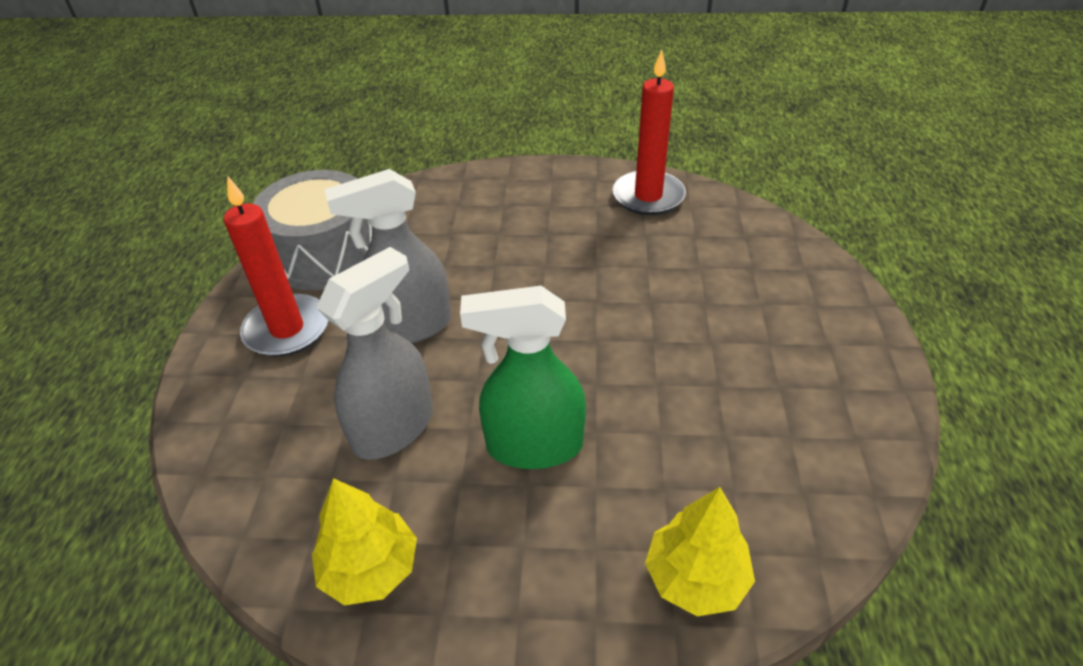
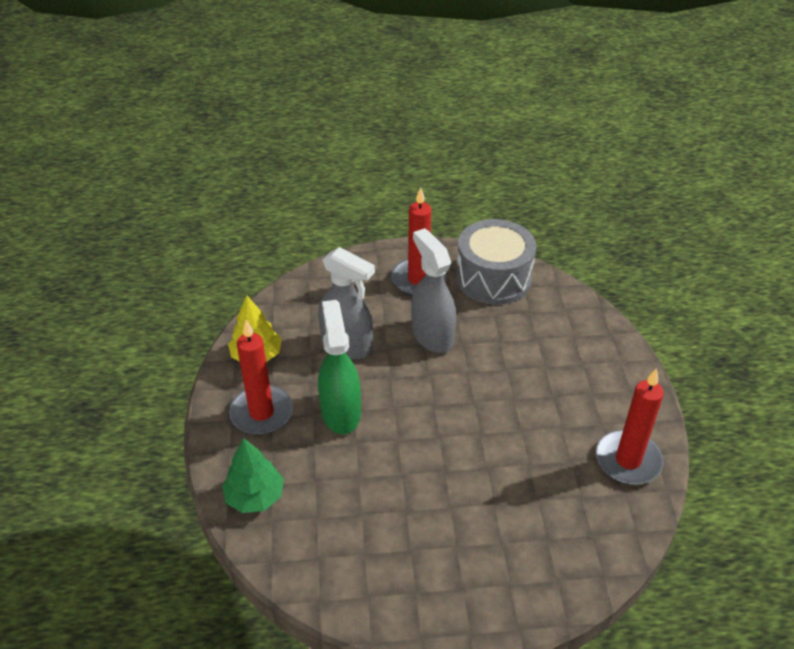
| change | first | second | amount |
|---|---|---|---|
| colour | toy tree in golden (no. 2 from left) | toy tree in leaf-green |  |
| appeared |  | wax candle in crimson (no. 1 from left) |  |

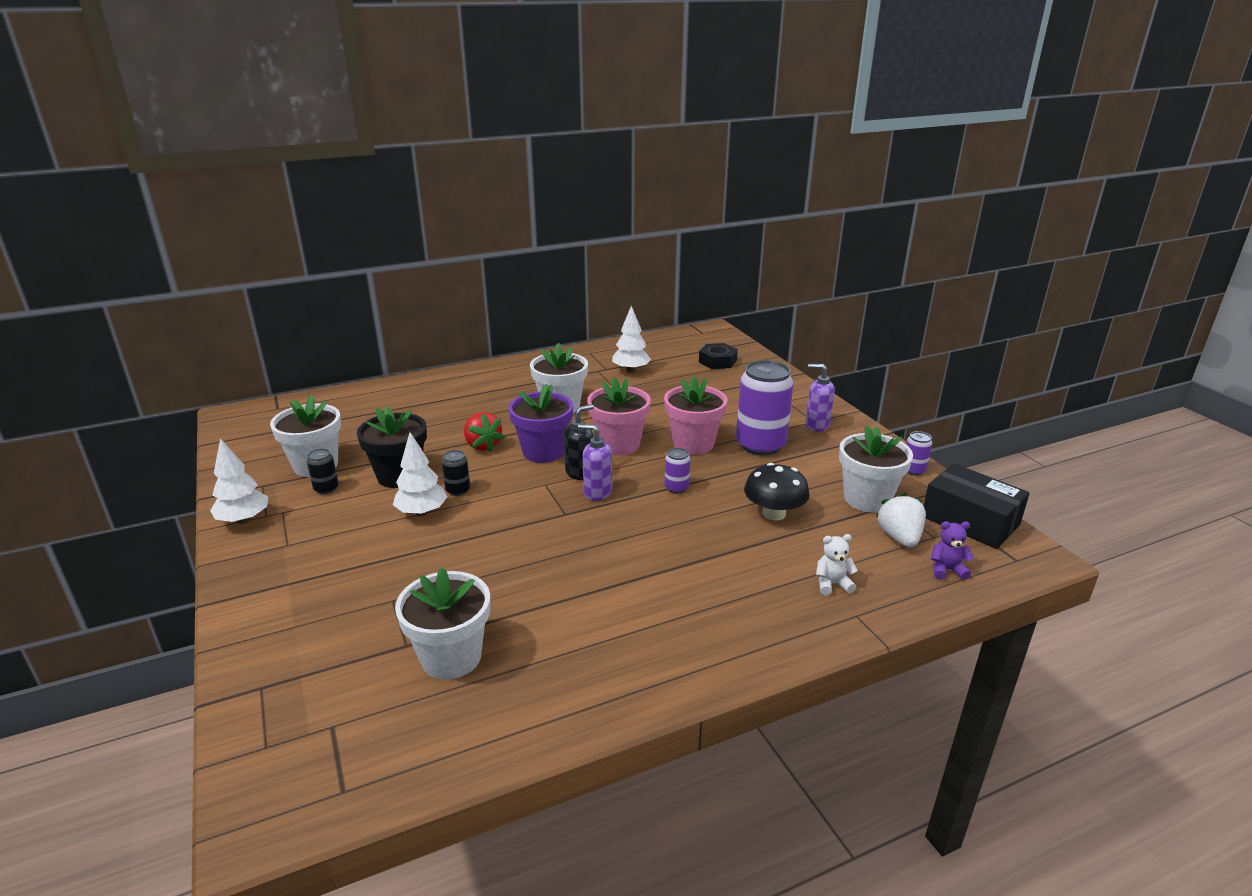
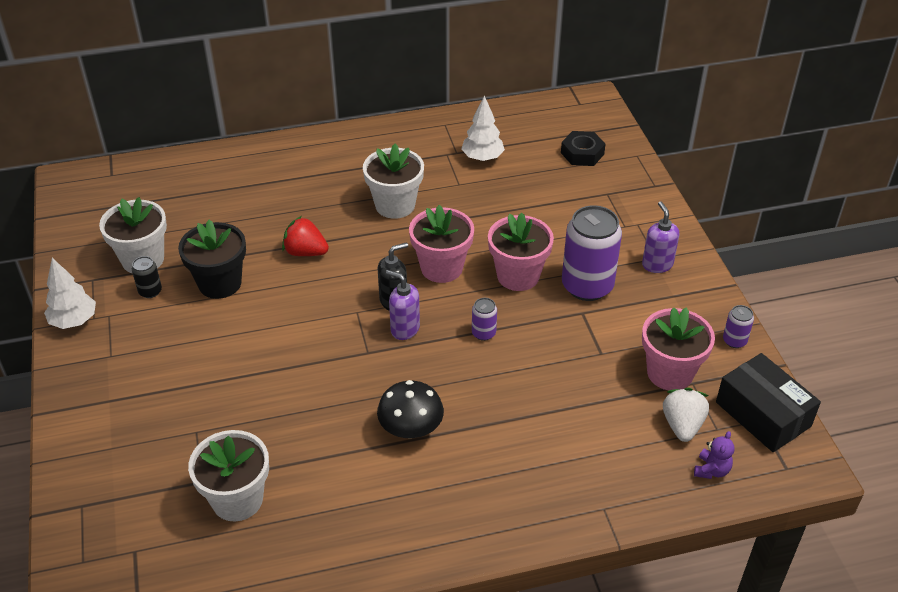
| change | first | second | amount |
|---|---|---|---|
| spun | strawberry in crimson |  | 135 degrees clockwise |
| relocated | fungus in ebony |  |  |
| spun | soap dispenser in royal purple (no. 2 from left) |  | 45 degrees clockwise |
| colour | plant pot in white (no. 4 from left) | plant pot in rosy (no. 3 from left) |  |
| spun | teddy bear in royal purple |  | 105 degrees clockwise |
| missing | toy tree in white (no. 2 from left) |  |  |
| missing | tin in ebony (no. 2 from left) |  |  |
| missing | plant pot in royal purple |  |  |
| missing | teddy bear in white |  |  |

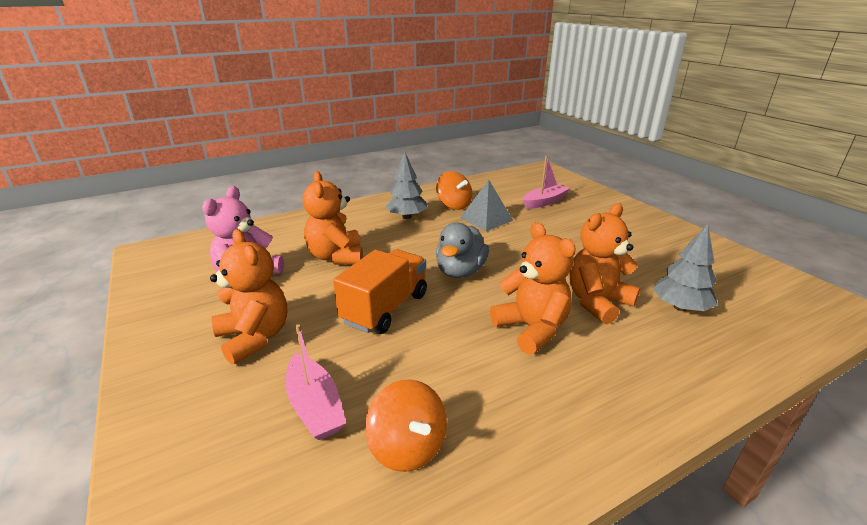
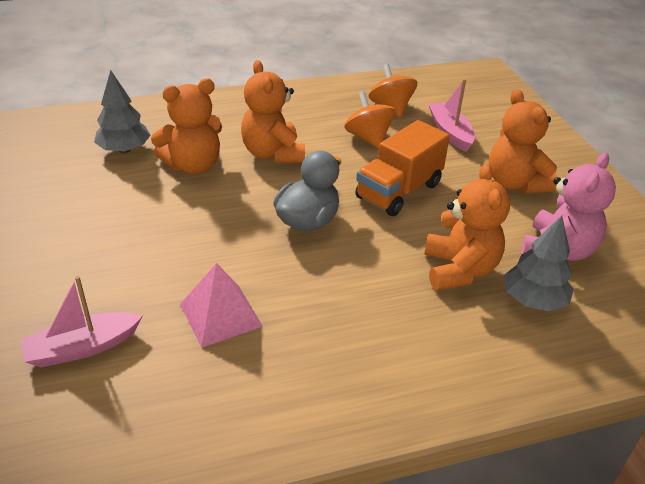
| change | first | second | amount |
|---|---|---|---|
| colour | pyramid shape in ash-grey | pyramid shape in rosy |  |
| relocated | toy top in orange (no. 2 from left in the first image) | toy top in orange (no. 1 from left) |  |
| relocated | toy tree in ash-grey (no. 1 from left in the first image) | toy tree in ash-grey (no. 2 from left) |  |

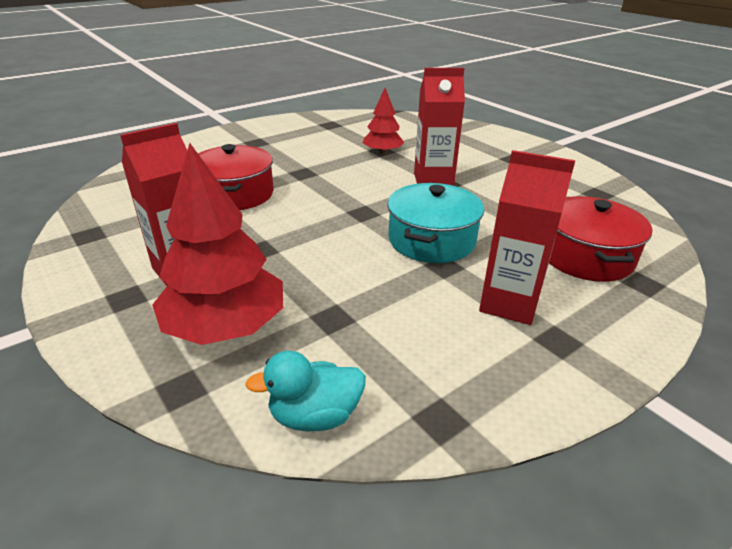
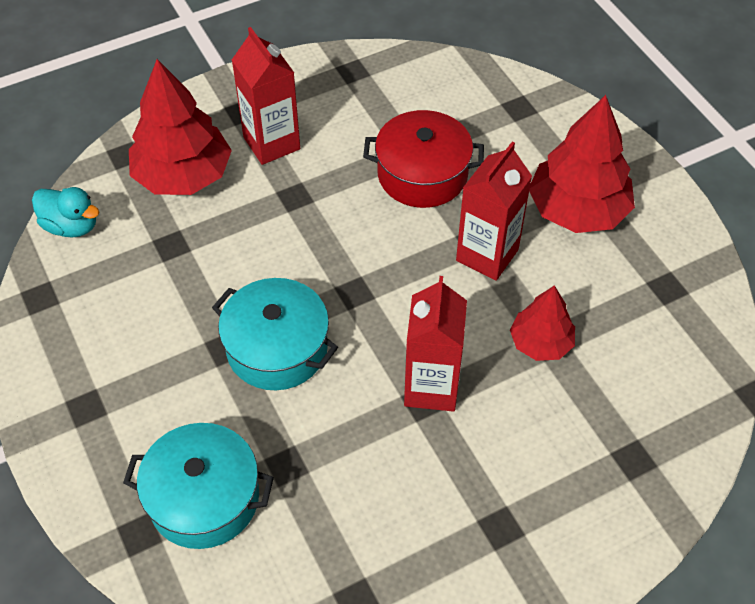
| change | first | second | amount |
|---|---|---|---|
| spun | toy duck in turquoise |  | 120 degrees clockwise |
| colour | pot in crimson (no. 2 from left) | pot in turquoise (no. 1 from left) |  |
| relocated | carton in crimson (no. 3 from left) |  |  |
| appeared |  | toy tree in crimson (no. 3 from left) |  |

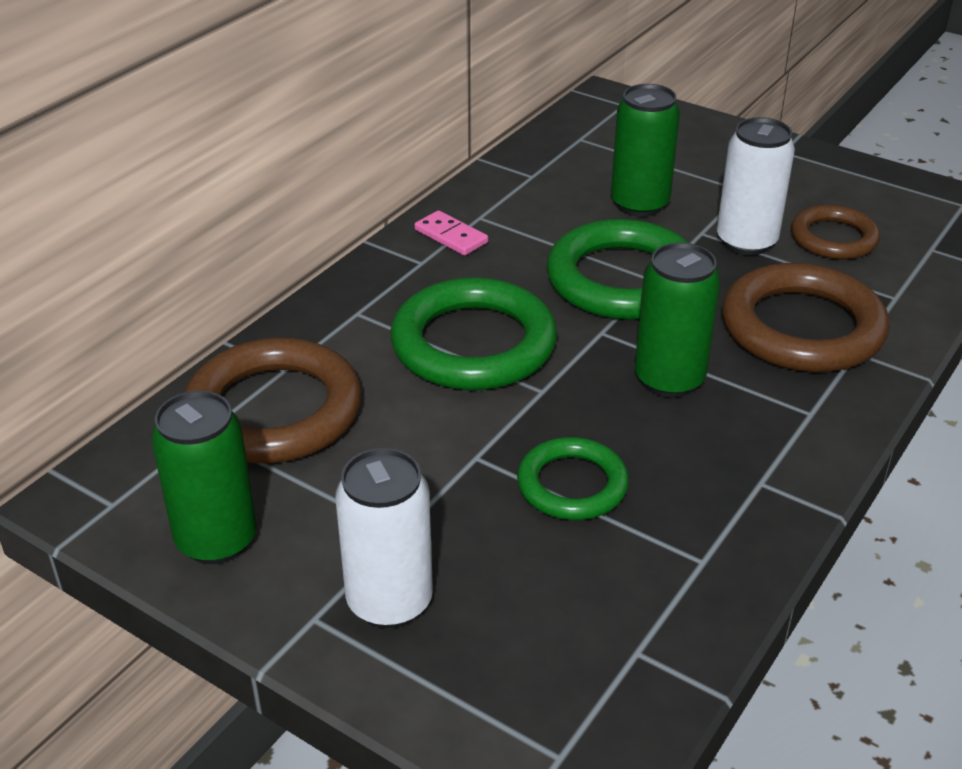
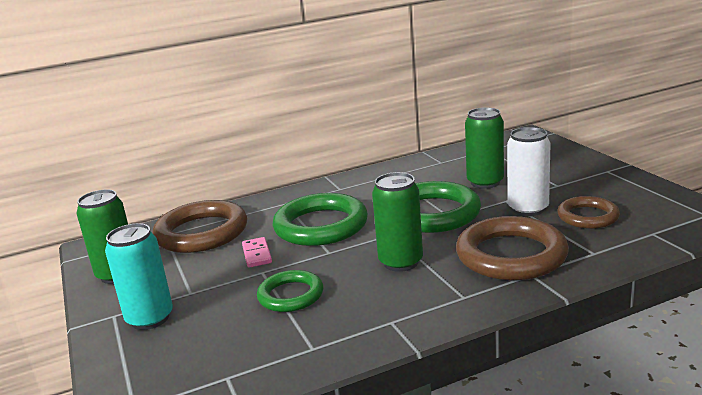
| change | first | second | amount |
|---|---|---|---|
| colour | tin in white (no. 1 from left) | tin in turquoise |  |
| relocated | domino piece in rosy |  |  |

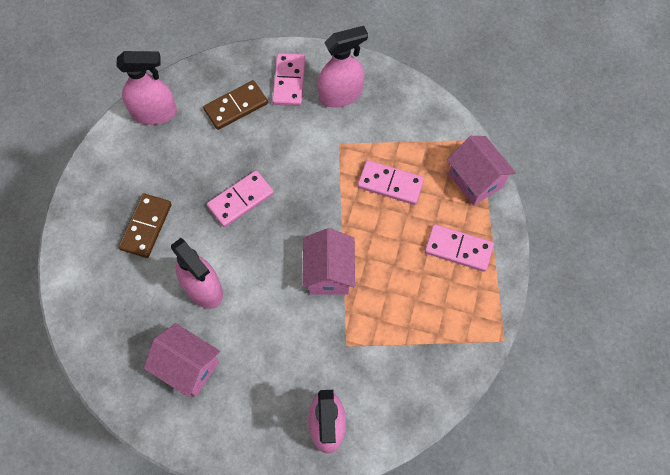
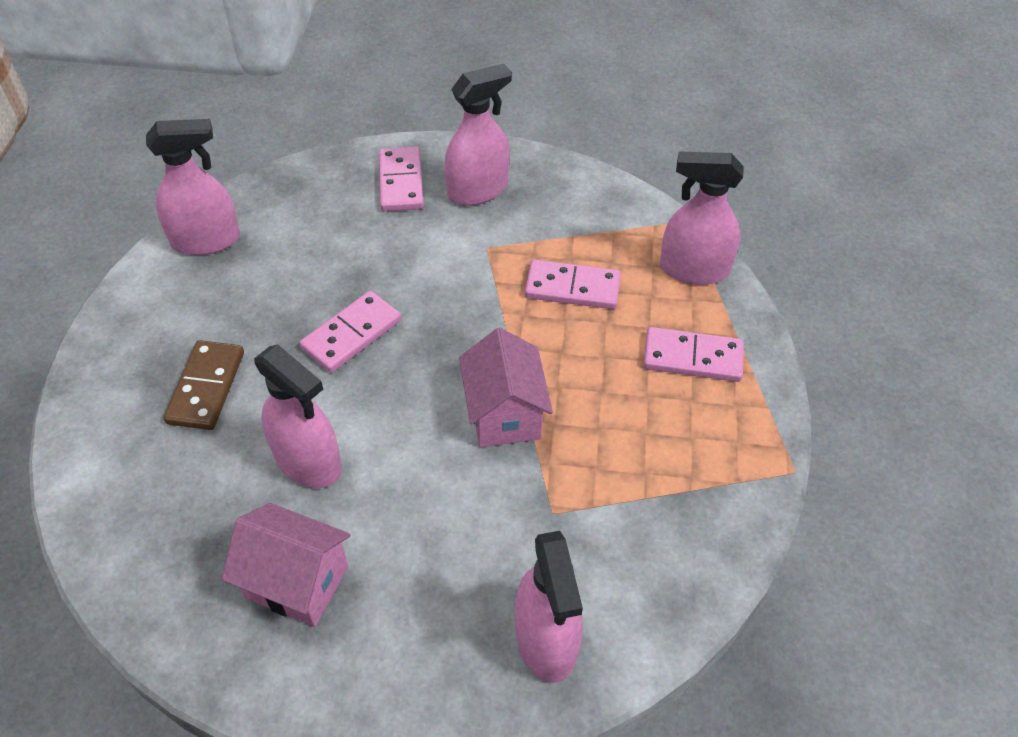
| change | first | second | amount |
|---|---|---|---|
| exchanged | cottage in rosy (no. 3 from left) | spray cleaner in rosy (no. 5 from left) |  |
| missing | domino piece in dark brown (no. 2 from left) |  |  |

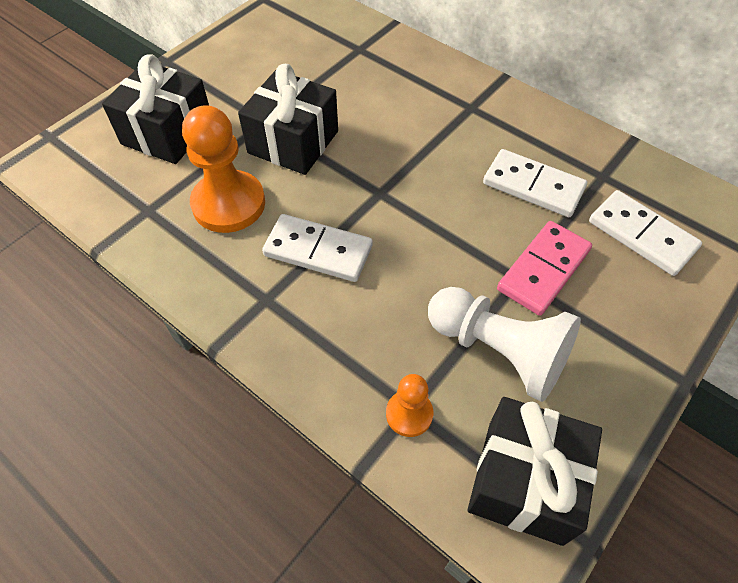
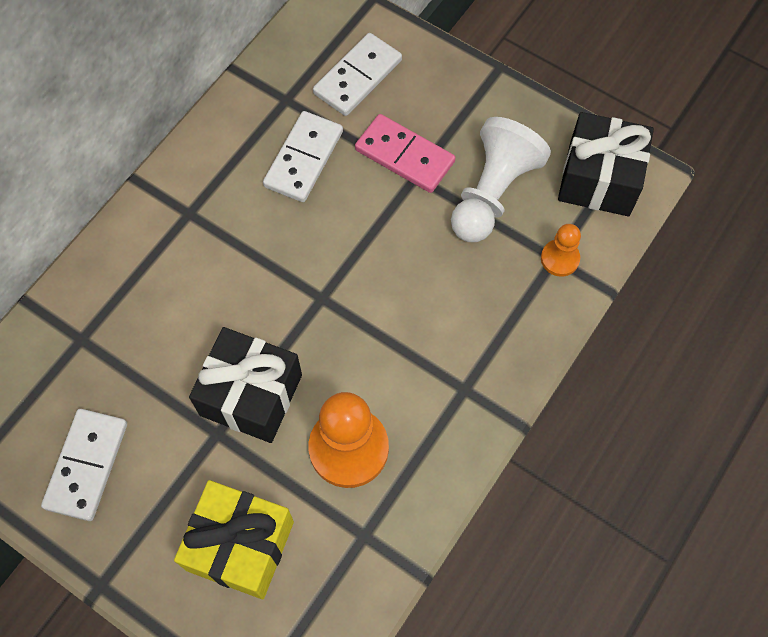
| change | first | second | amount |
|---|---|---|---|
| relocated | domino piece in white (no. 1 from left) |  |  |
| colour | present in ebony (no. 1 from left) | present in golden |  |

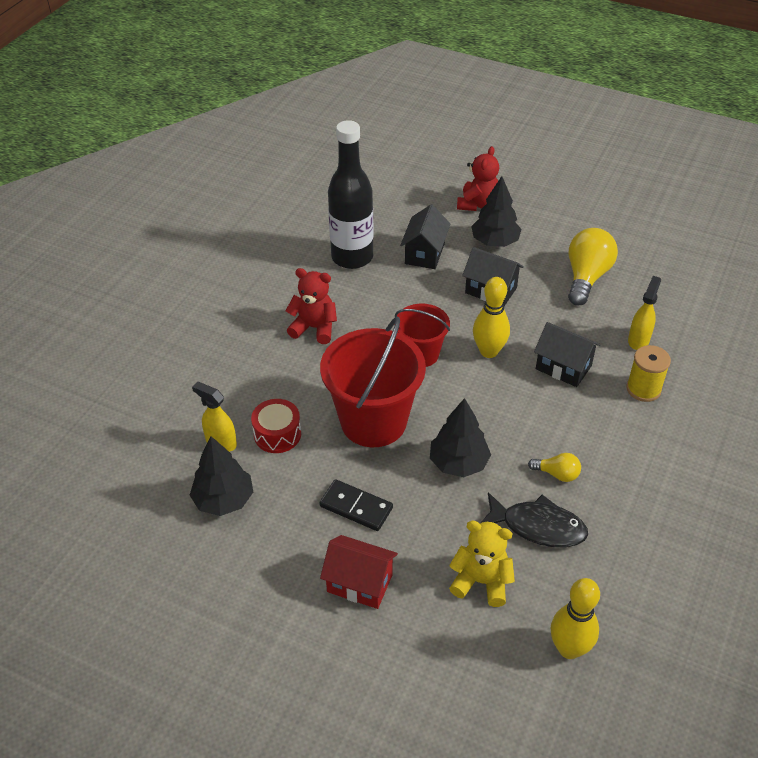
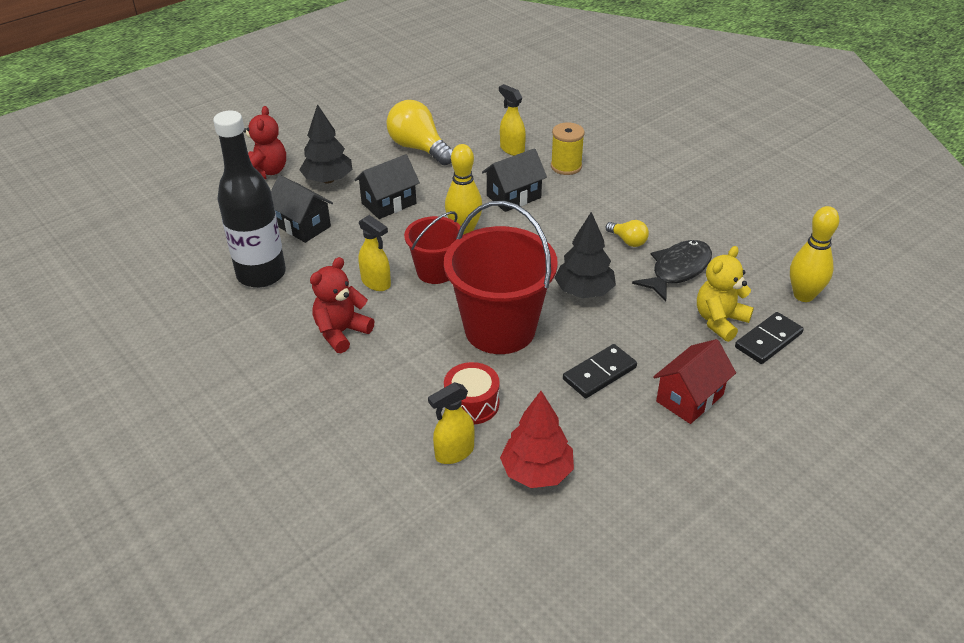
| change | first | second | amount |
|---|---|---|---|
| spun | teddy bear in crimson (no. 2 from left in the first image) | teddy bear in crimson (no. 1 from left) | 45 degrees clockwise |
| appeared |  | spray cleaner in golden (no. 1 from left) |  |
| colour | toy tree in ebony (no. 1 from left) | toy tree in crimson |  |
| spun | bulb in golden (no. 1 from left in the first image) | bulb in golden (no. 2 from left) | 90 degrees clockwise |
| appeared |  | domino piece in ebony (no. 2 from left) |  |

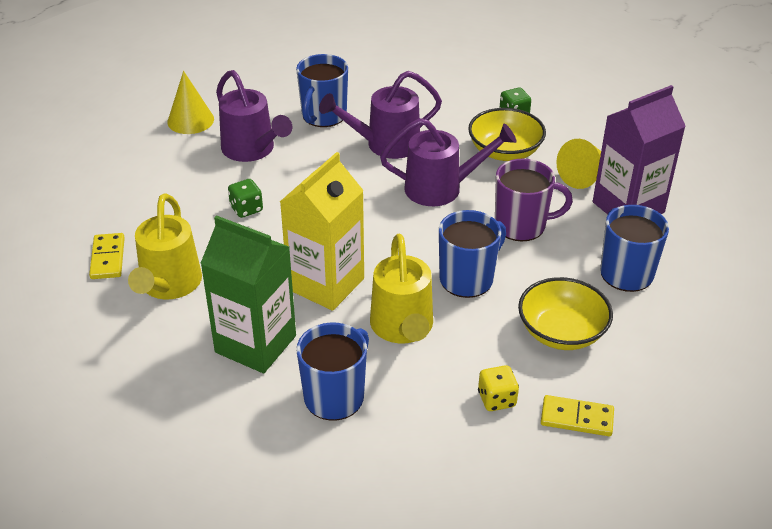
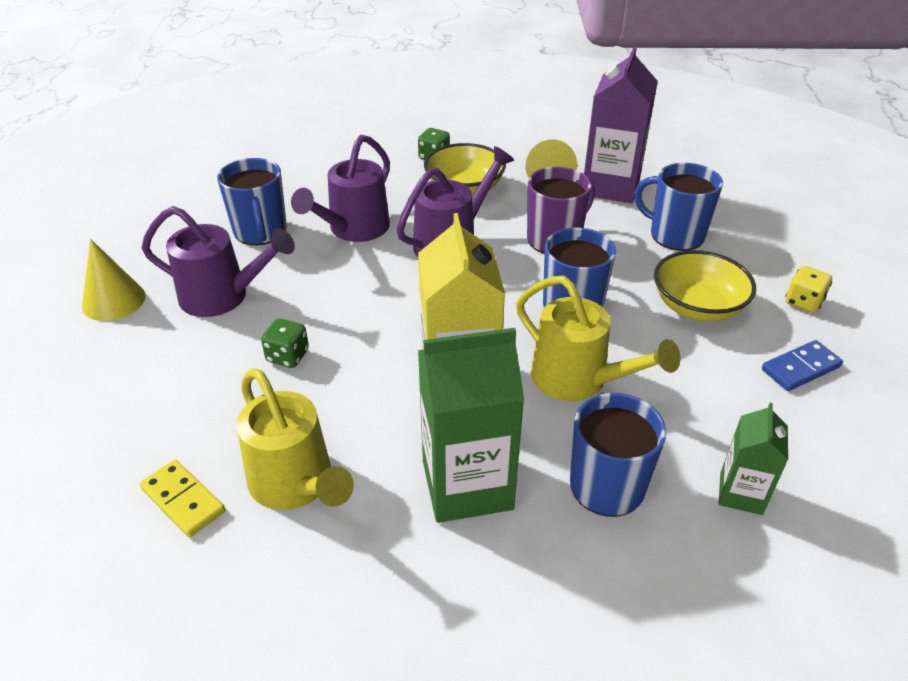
| change | first | second | amount |
|---|---|---|---|
| appeared |  | carton in leaf-green (no. 2 from left) |  |
| colour | domino piece in golden (no. 2 from left) | domino piece in blue |  |
| relocated | die in golden |  |  |

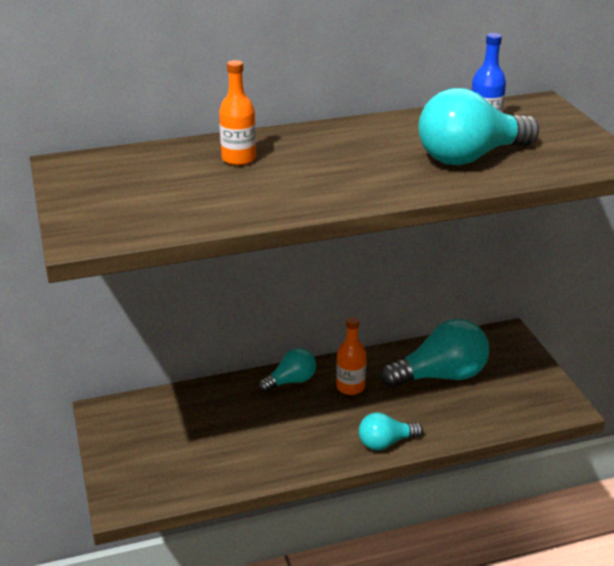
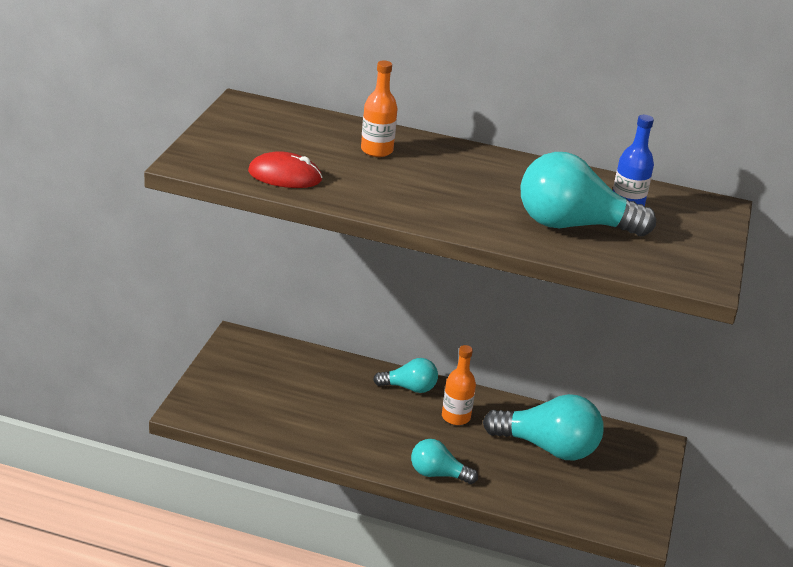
| change | first | second | amount |
|---|---|---|---|
| appeared |  | computer mouse in crimson |  |

